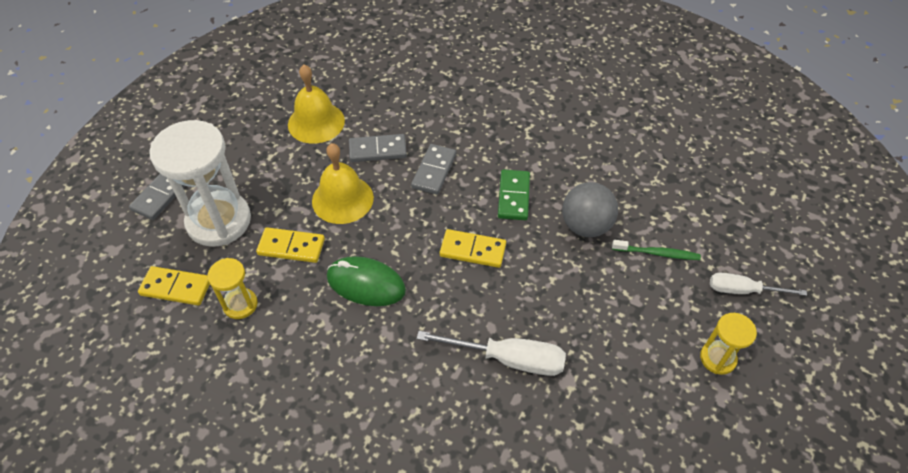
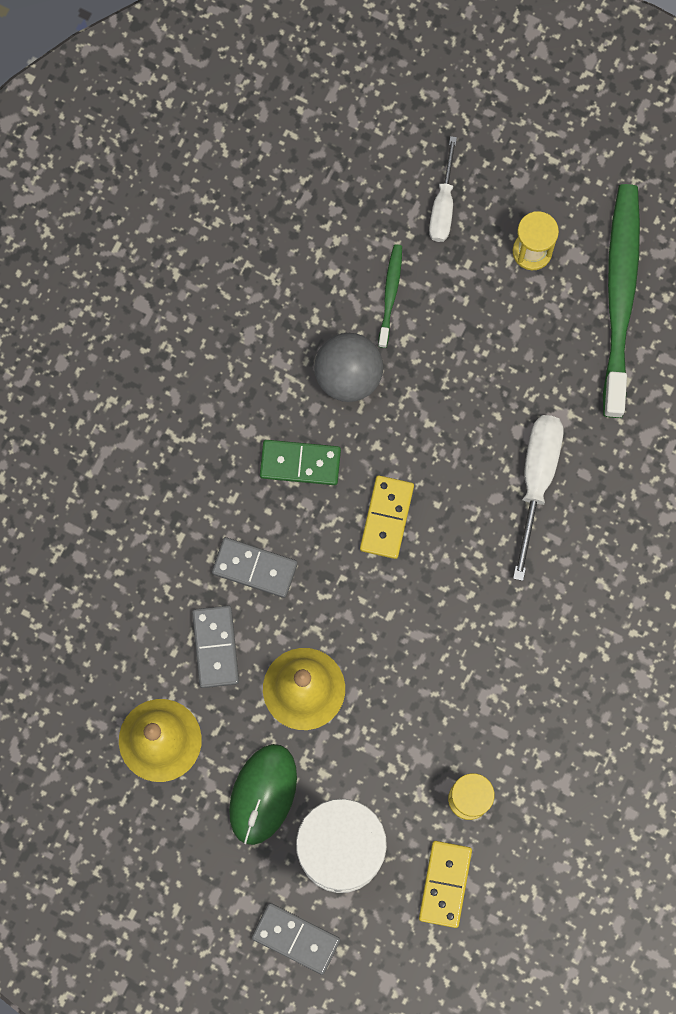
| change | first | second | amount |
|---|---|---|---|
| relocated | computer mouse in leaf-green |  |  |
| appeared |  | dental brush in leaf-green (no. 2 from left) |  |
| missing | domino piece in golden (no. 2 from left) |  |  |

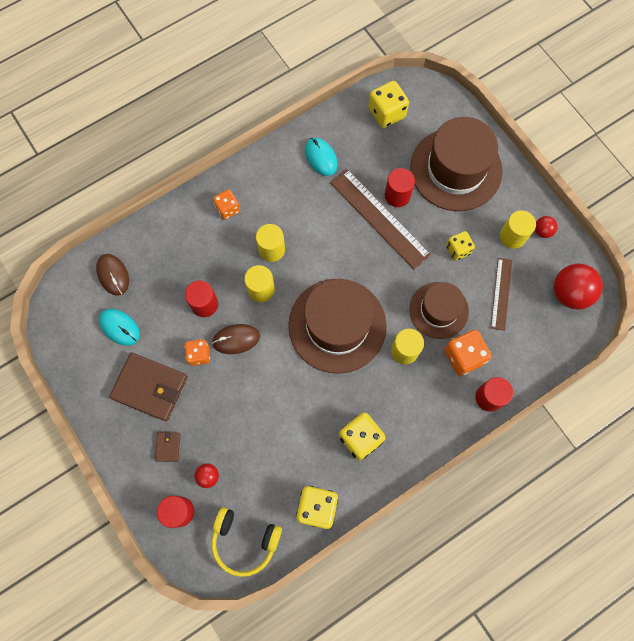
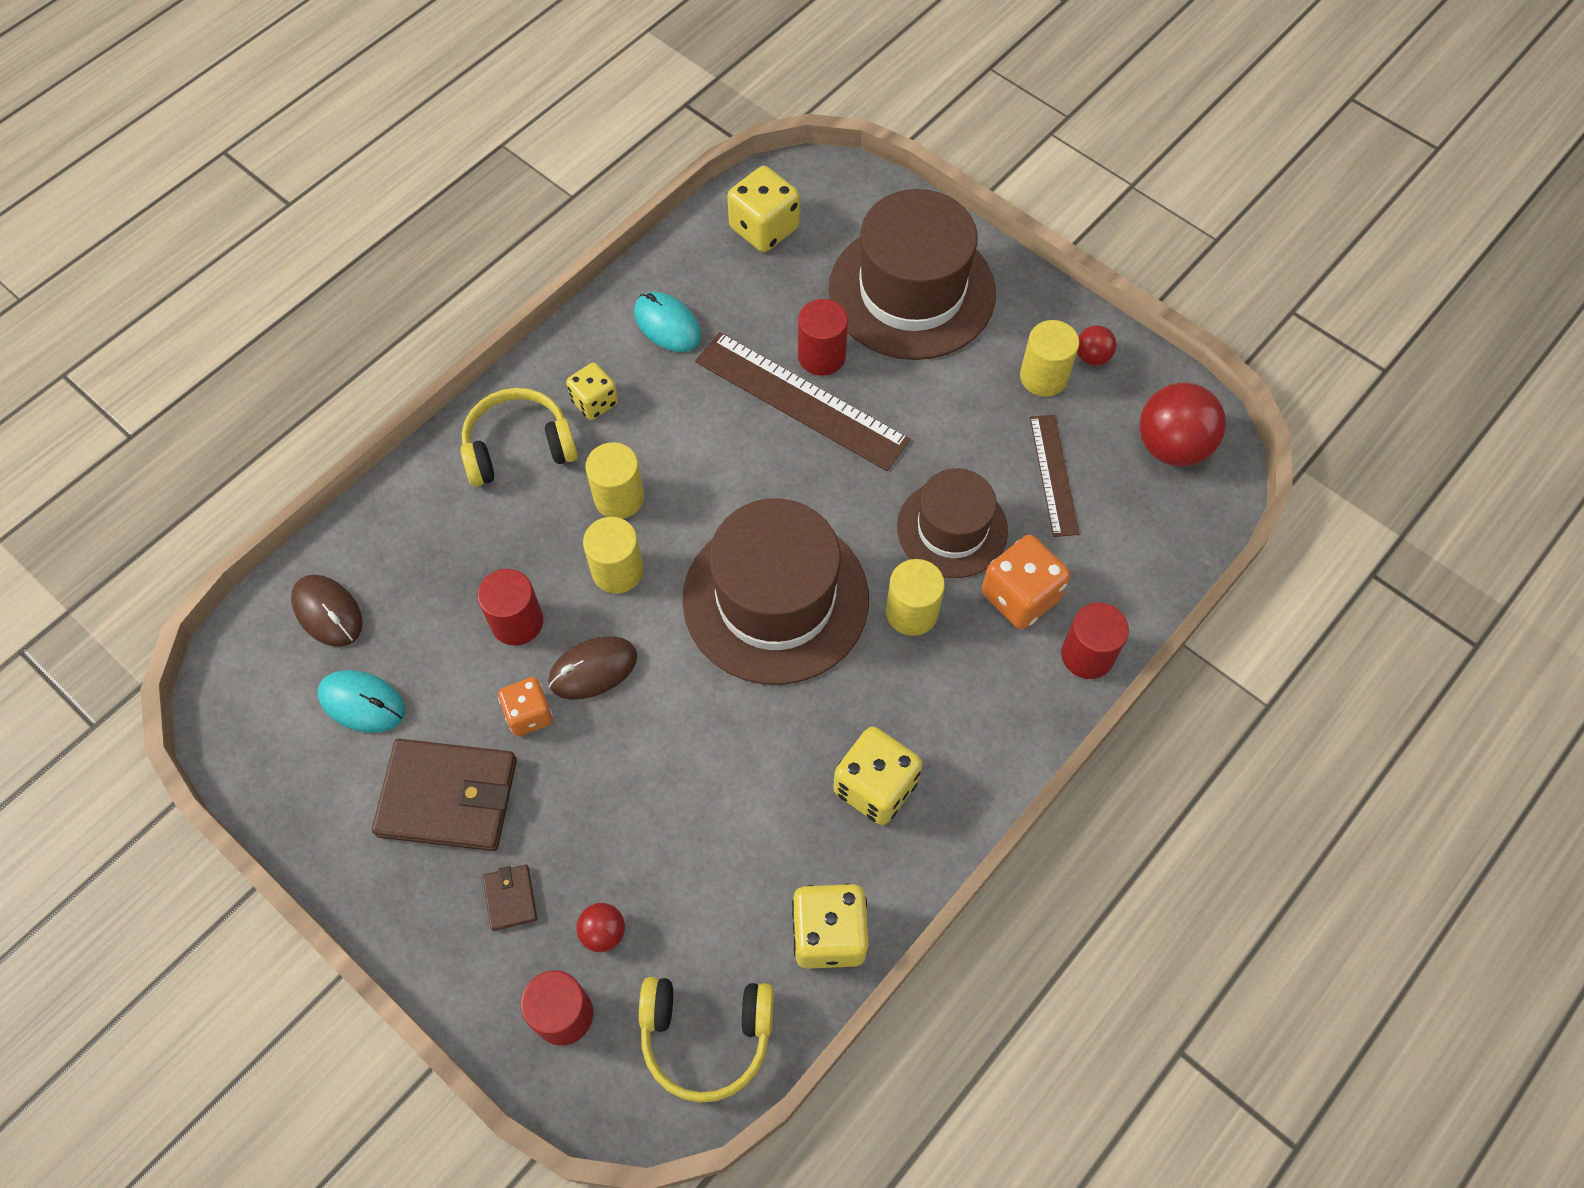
| change | first | second | amount |
|---|---|---|---|
| exchanged | die in orange (no. 2 from left) | headset in golden (no. 1 from left) |  |
| relocated | die in golden (no. 4 from left in the first image) | die in golden (no. 1 from left) |  |

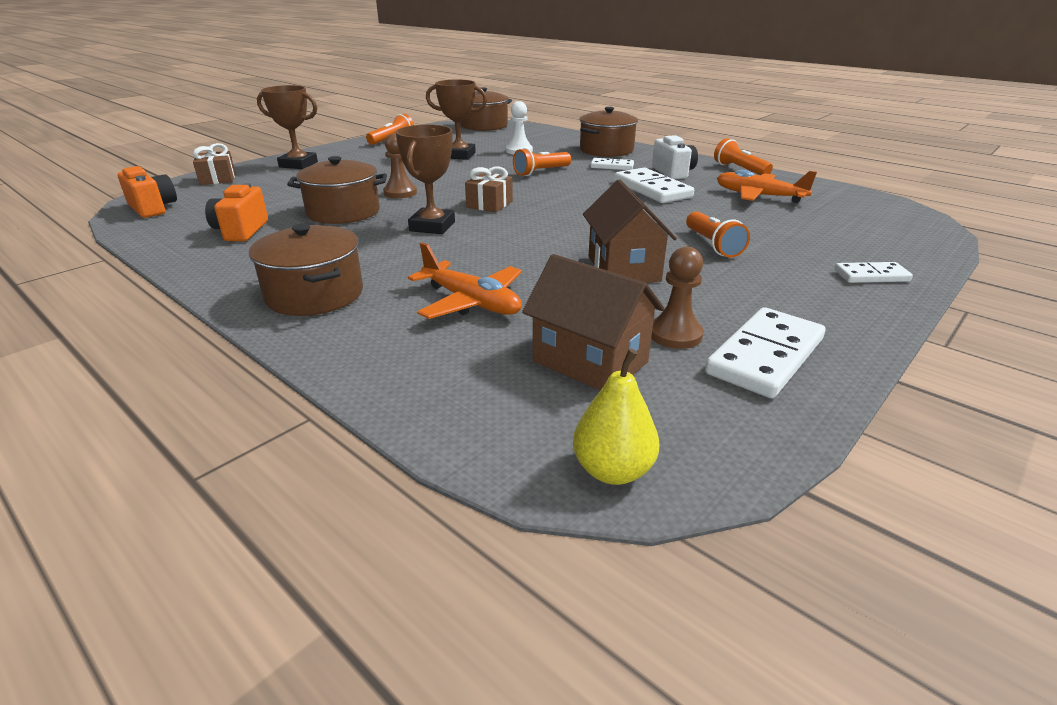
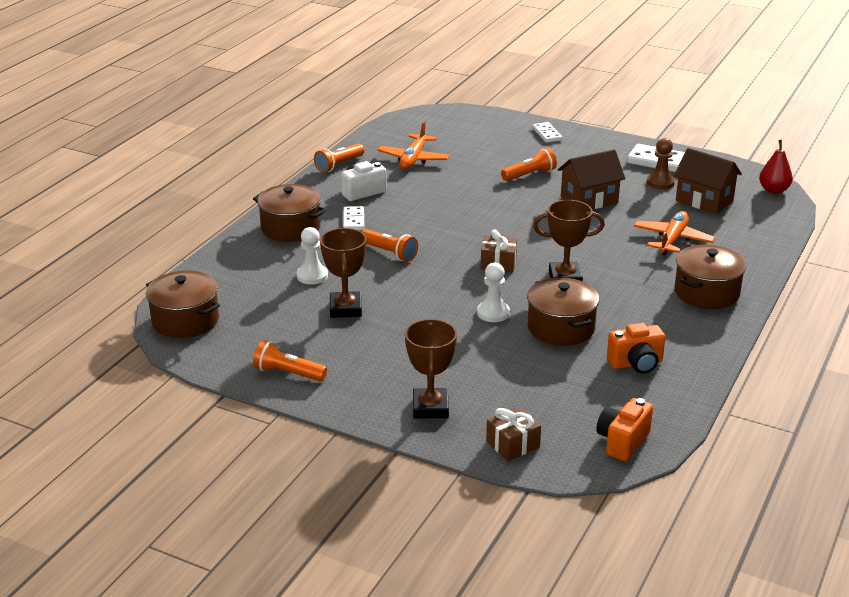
| change | first | second | amount |
|---|---|---|---|
| colour | pawn in dark brown (no. 1 from left) | pawn in white (no. 2 from left) |  |
| spun | cottage in dark brown (no. 1 from left in the first image) | cottage in dark brown (no. 2 from left) | 75 degrees counterclockwise |
| colour | pear fruit in golden | pear fruit in crimson |  |
| missing | domino piece in white (no. 2 from left) |  |  |

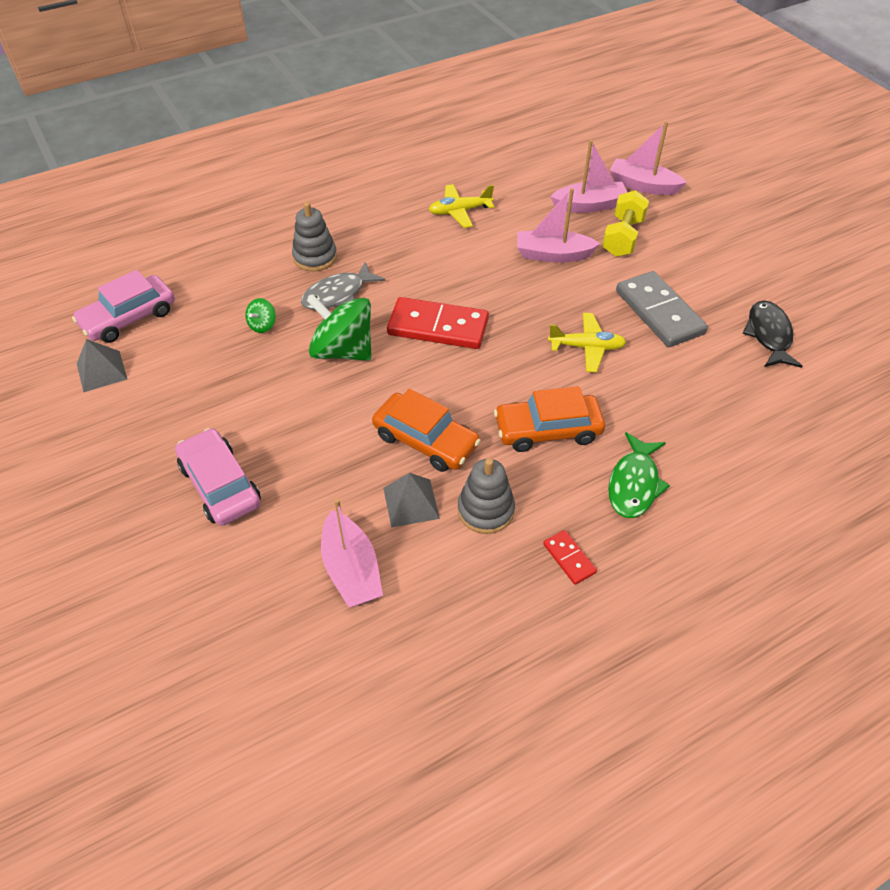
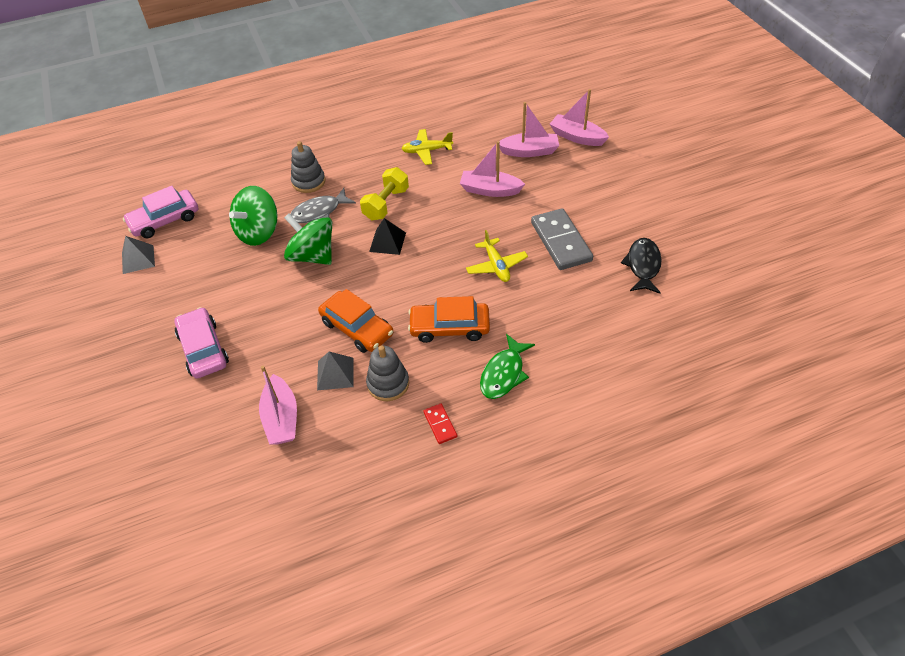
| change | first | second | amount |
|---|---|---|---|
| size | toy top in leaf-green (no. 1 from left) |  | x2.27 |
| relocated | free weight in golden |  |  |
| exchanged | domino piece in crimson (no. 1 from left) | pyramid shape in ebony |  |
| spun | aeroplane in golden (no. 2 from left) |  | 60 degrees clockwise |

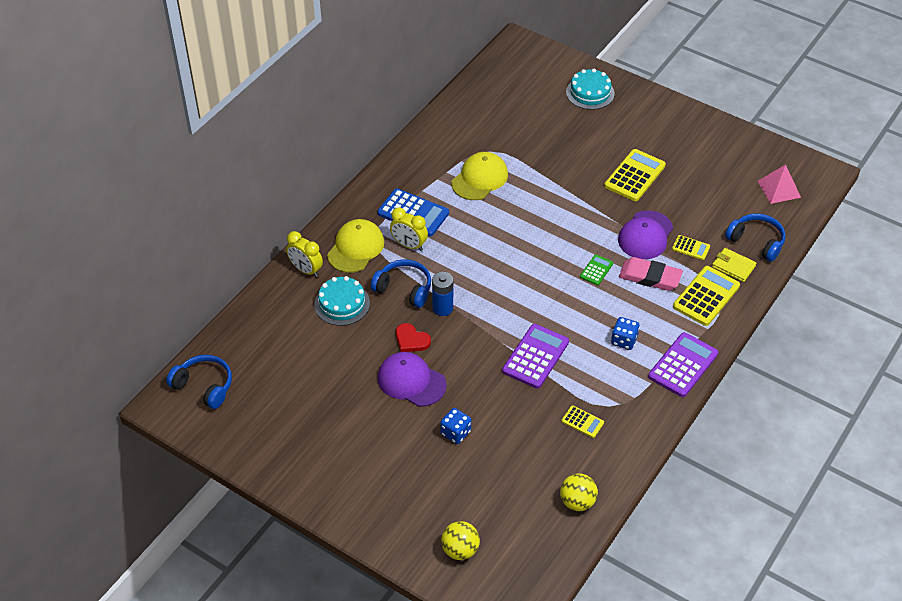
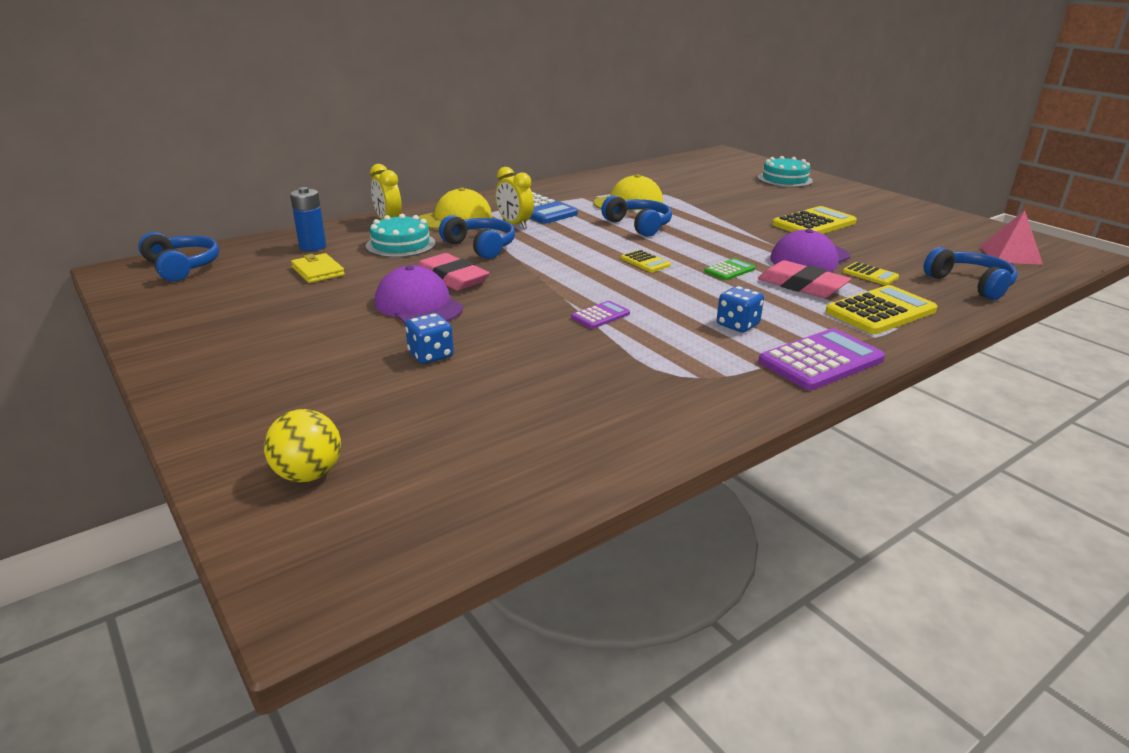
| change | first | second | amount |
|---|---|---|---|
| relocated | power cell in blue |  |  |
| relocated | wallet in golden |  |  |
| exchanged | heart shape in crimson | gum eraser in rosy (no. 1 from left) |  |
| size | pocket calculator in royal purple (no. 1 from left) |  | x0.52 |
| appeared |  | headset in blue (no. 3 from left) |  |
| relocated | pocket calculator in golden (no. 1 from left) |  |  |
| missing | sphere in golden (no. 2 from left) |  |  |

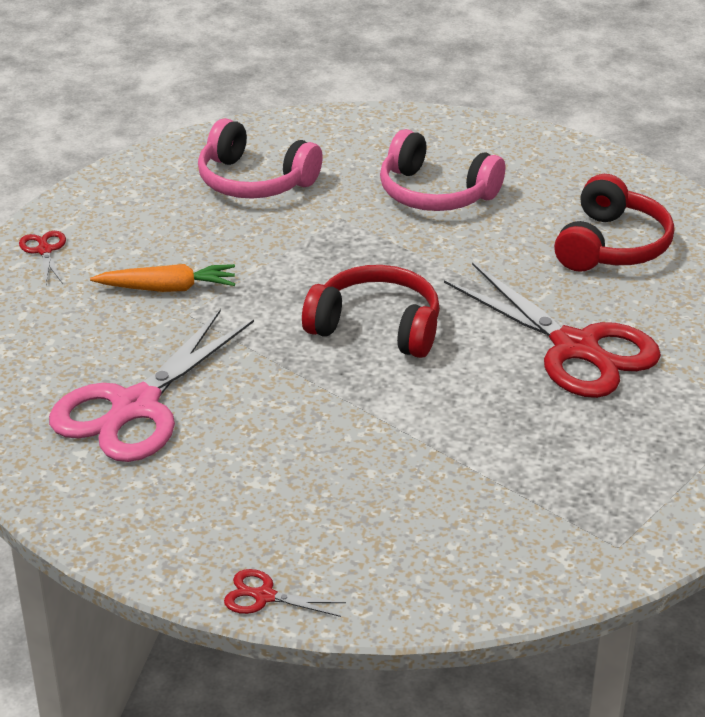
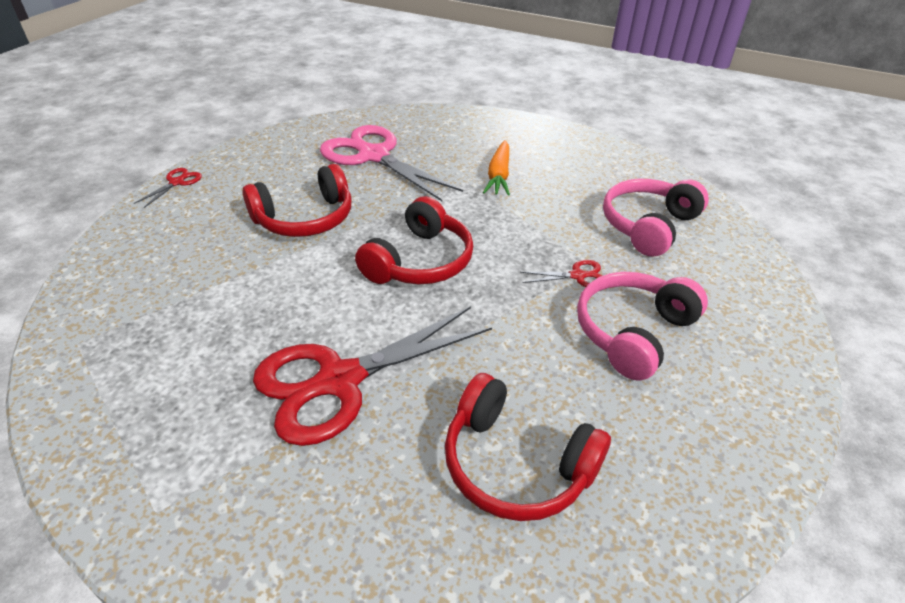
| change | first | second | amount |
|---|---|---|---|
| appeared |  | headset in crimson (no. 1 from left) |  |
| relocated | shears in crimson (no. 1 from left in the first image) | shears in crimson (no. 3 from left) |  |

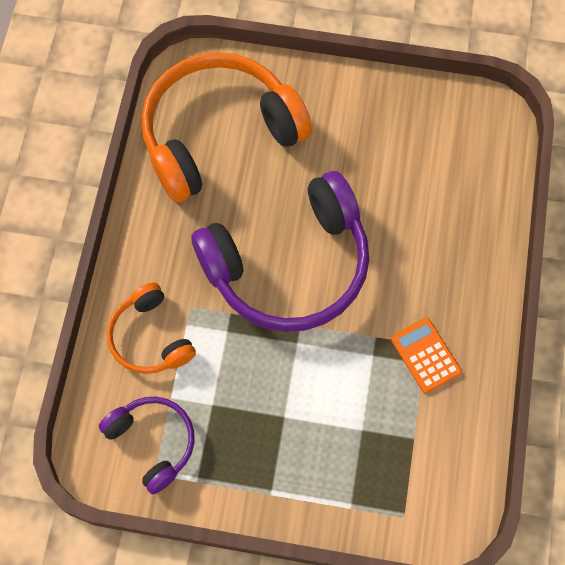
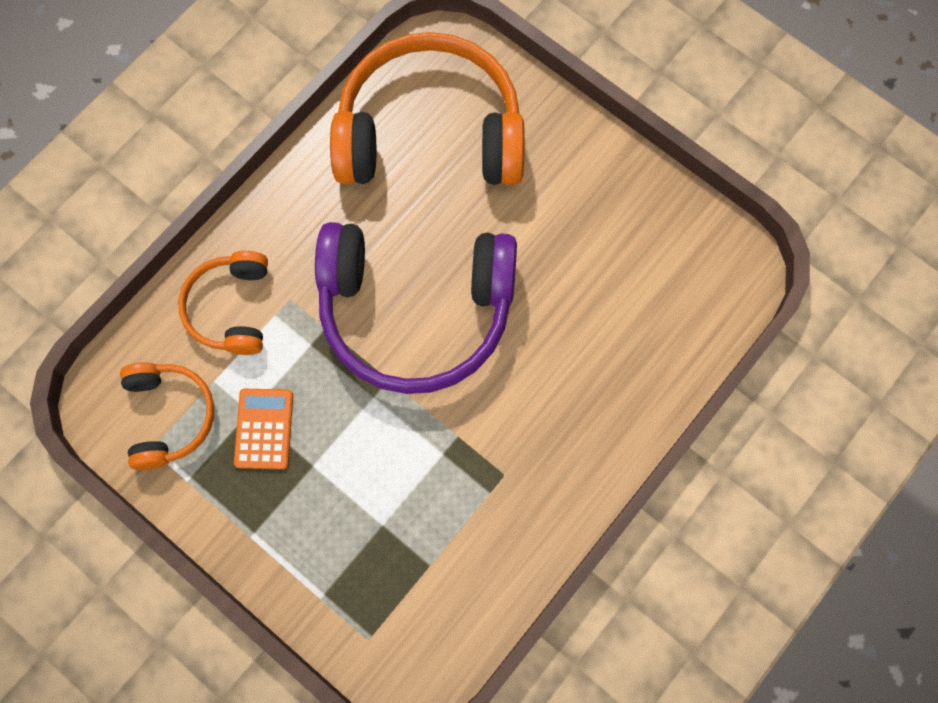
| change | first | second | amount |
|---|---|---|---|
| colour | headset in royal purple (no. 1 from left) | headset in orange (no. 1 from left) |  |
| relocated | pocket calculator in orange |  |  |

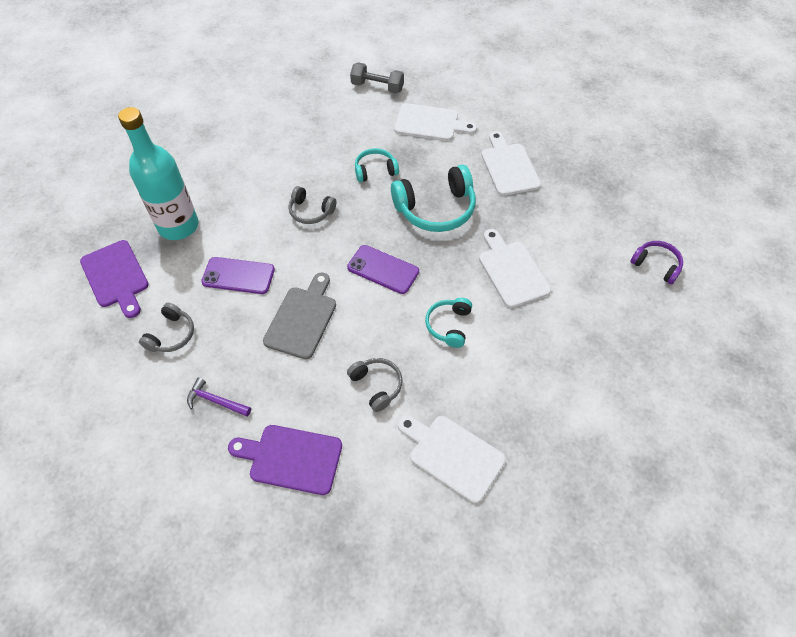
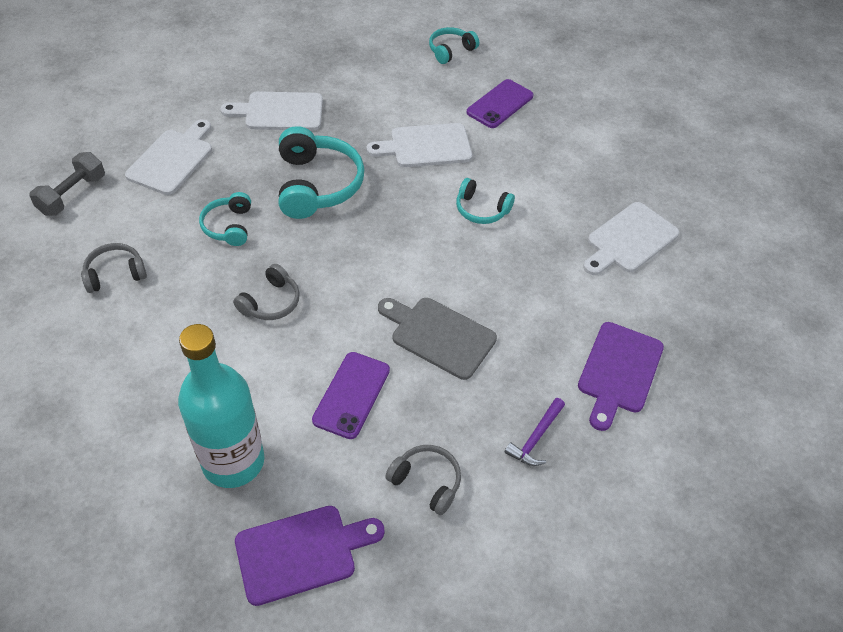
| change | first | second | amount |
|---|---|---|---|
| relocated | headset in ash-grey (no. 3 from left in the first image) | headset in ash-grey (no. 1 from left) |  |
| colour | headset in royal purple | headset in turquoise (no. 3 from left) |  |
| relocated | phone in royal purple (no. 2 from left) |  |  |

